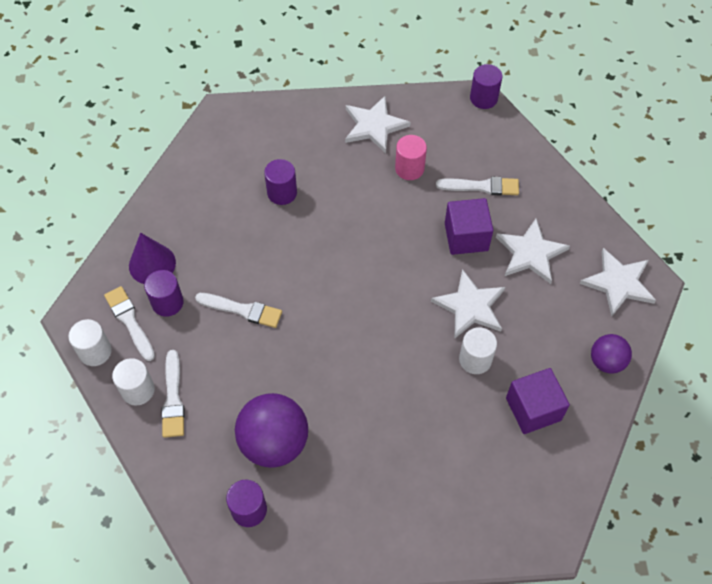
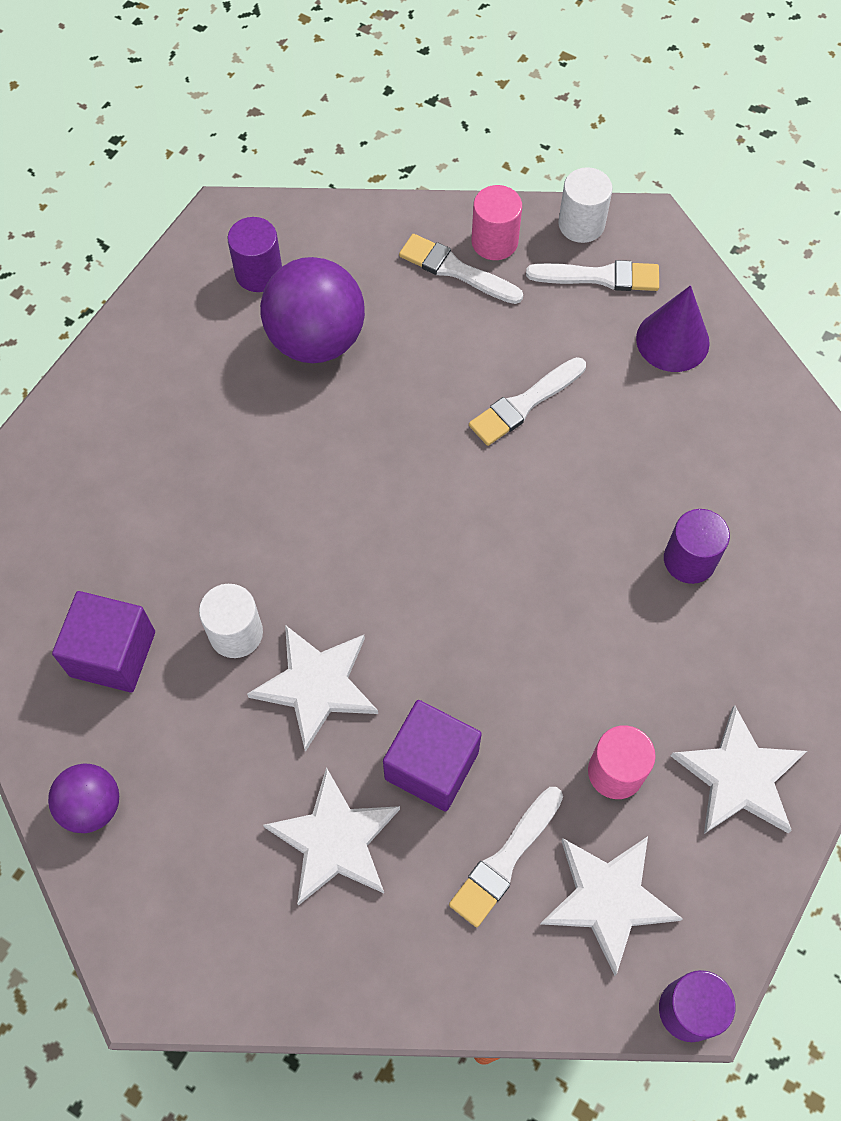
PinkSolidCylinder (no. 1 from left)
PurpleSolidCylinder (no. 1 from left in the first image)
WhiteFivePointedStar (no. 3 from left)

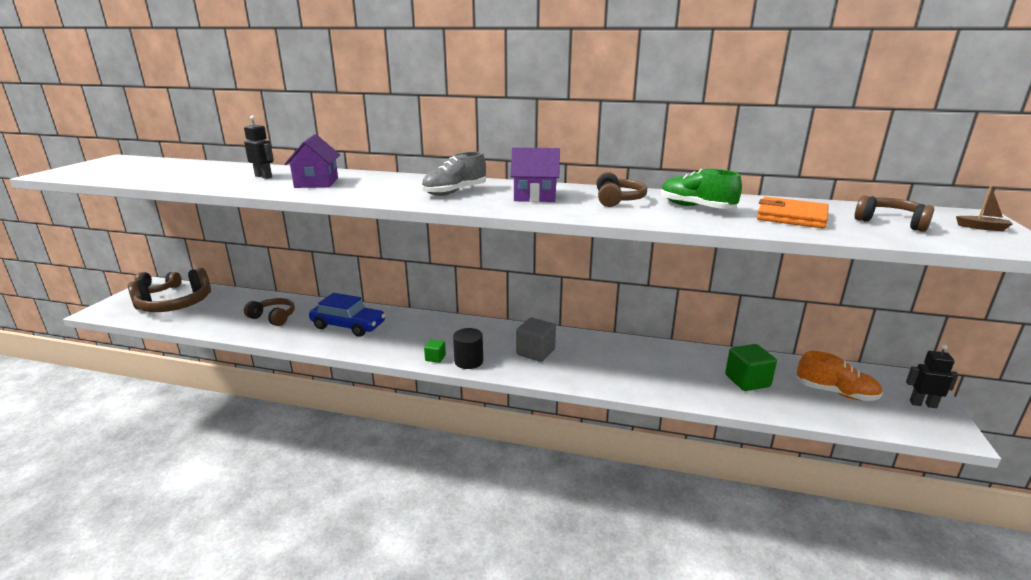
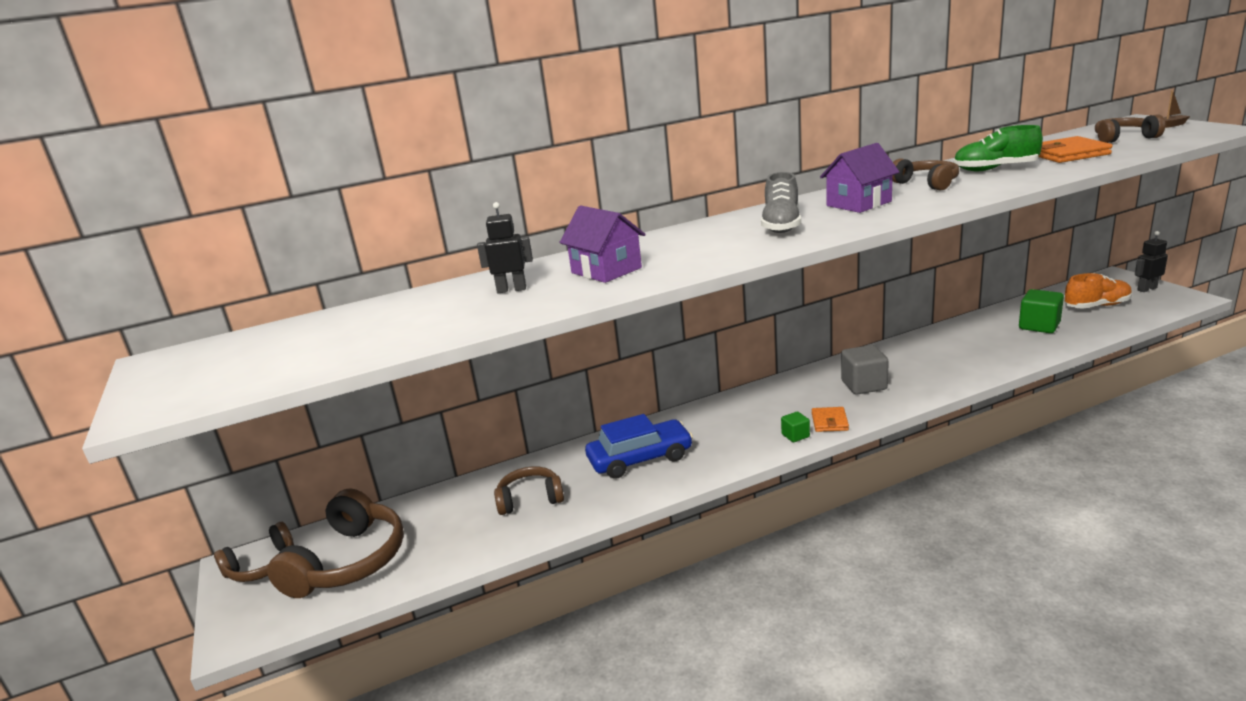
OrangeBillfold (no. 1 from left)

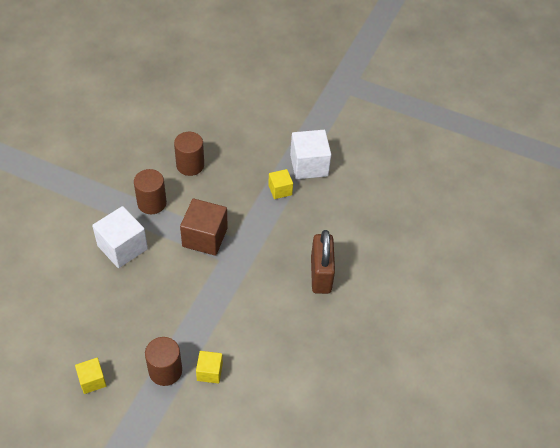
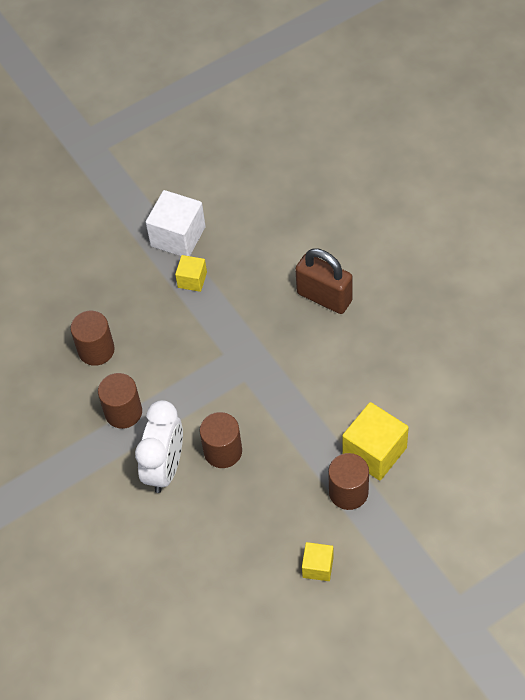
WhiteClock
RussetCube
GoldenCube (no. 3 from left)
RussetSolidCylinder (no. 3 from left)

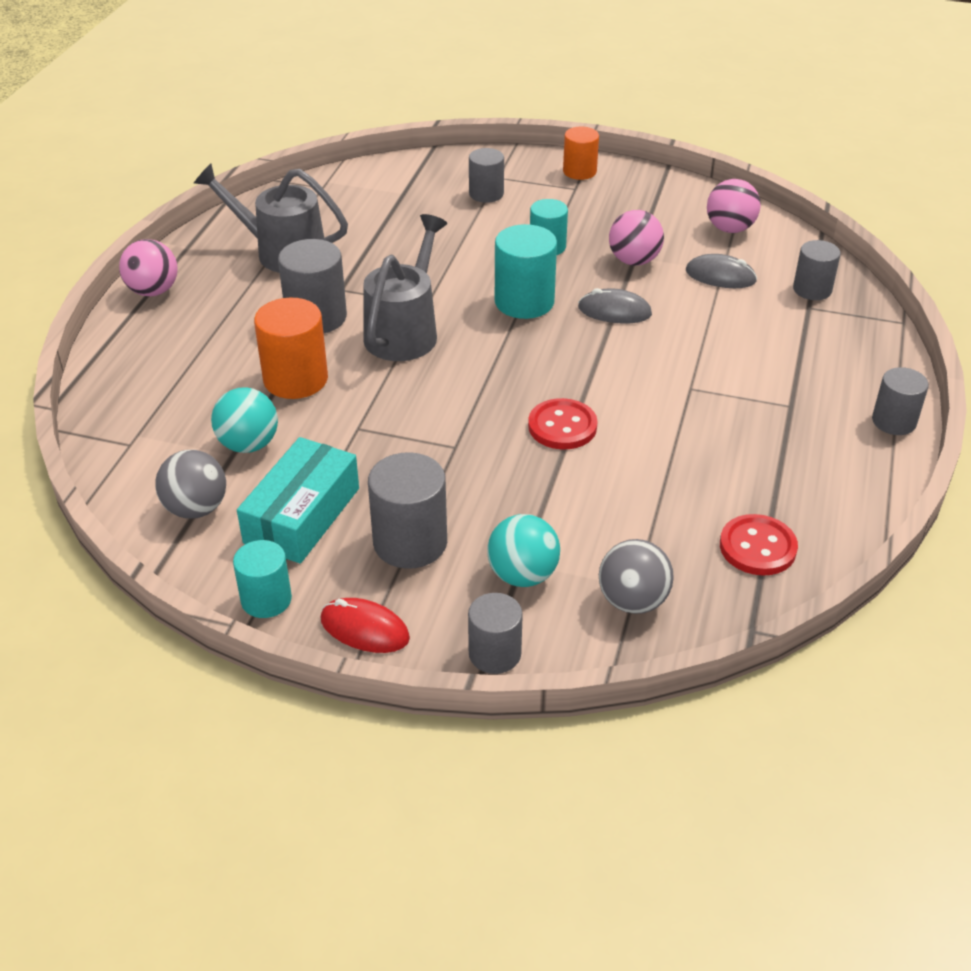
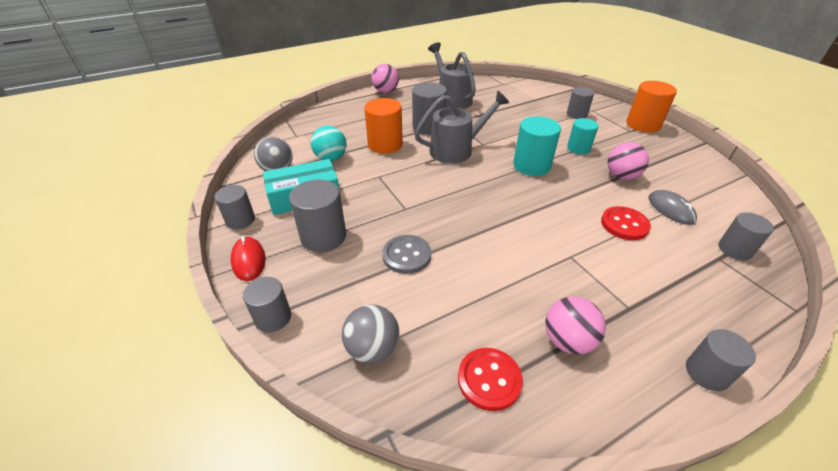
GraySolidCylinder (no. 1 from left)
TurquoiseBall (no. 2 from left in the first image)
RedShirtButton (no. 2 from left)
OrangeSolidCylinder (no. 2 from left)
GrayPcMouse (no. 1 from left in the first image)
PinkBall (no. 2 from left)
GrayShirtButton

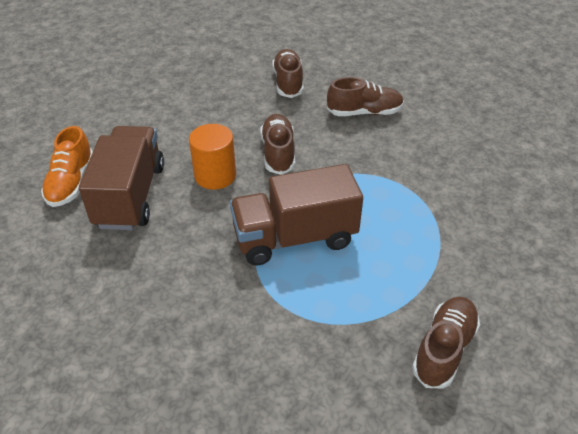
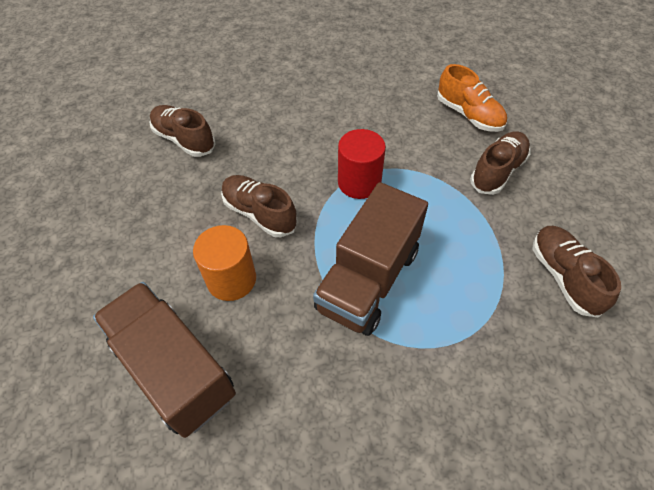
OrangeShoe
RussetShoe (no. 3 from left)
RedSolidCylinder

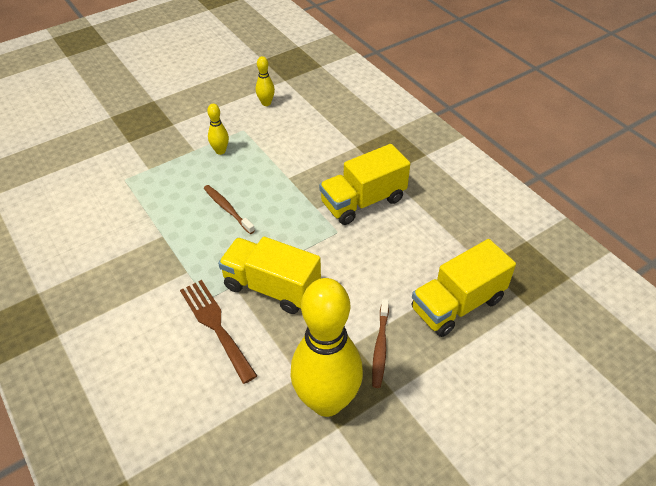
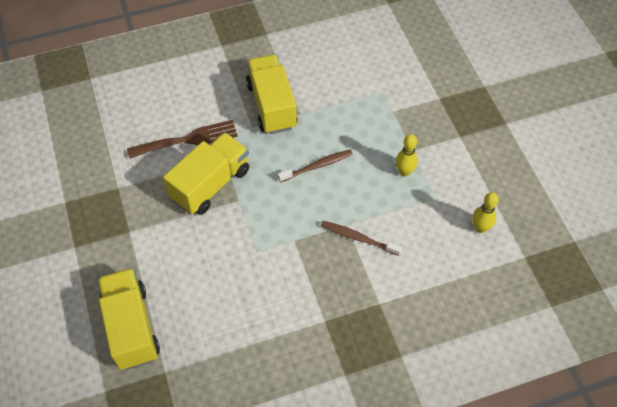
GoldenTenpin (no. 3 from left in the first image)
GoldenTruck (no. 3 from left)
RussetToothBrush (no. 2 from left)

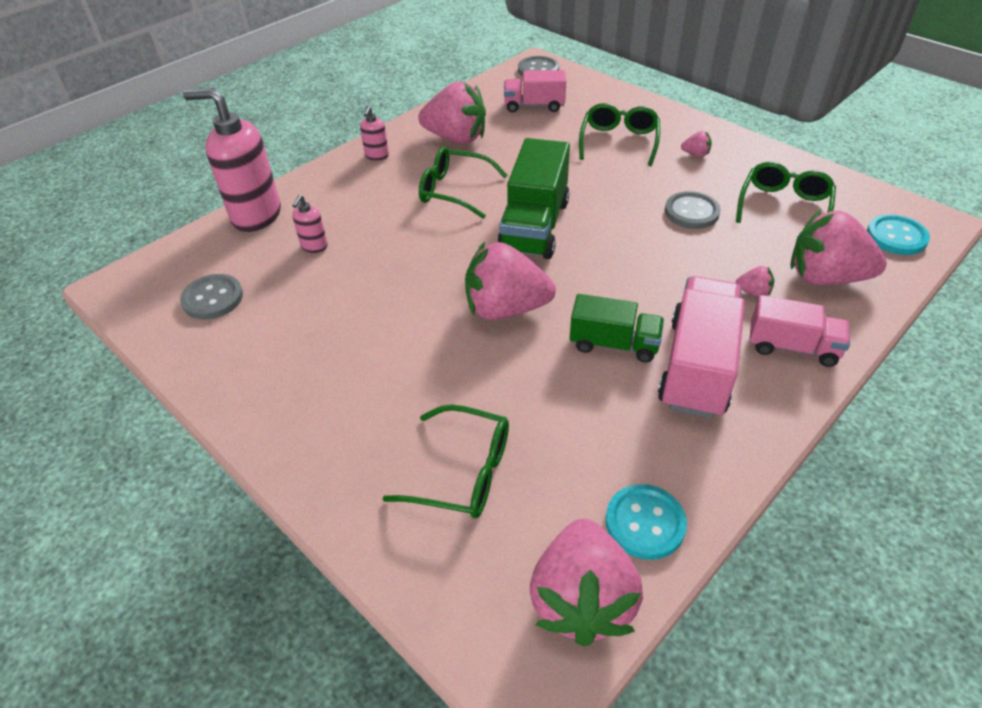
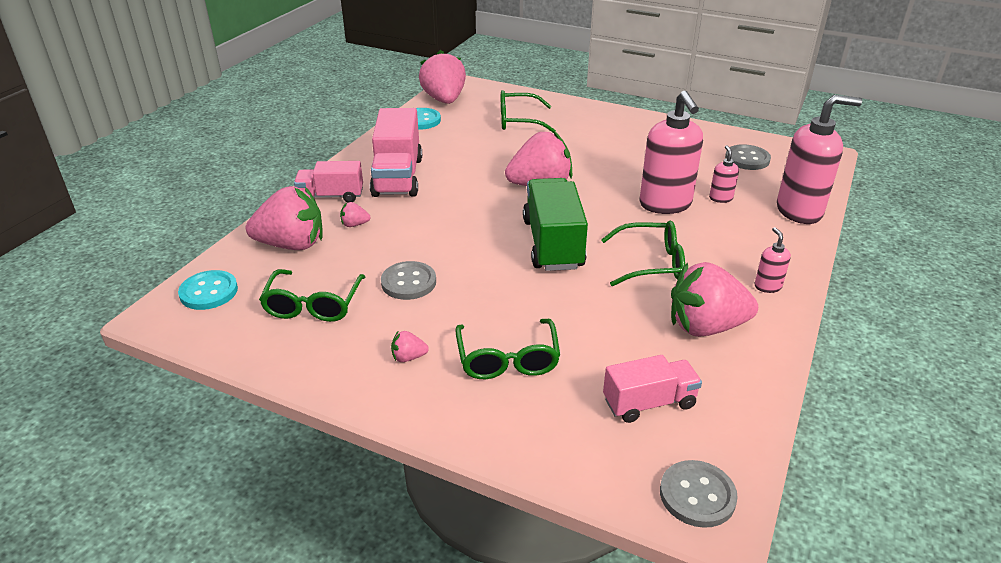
GreenTruck (no. 2 from left in the first image)
PinkPumpBottle (no. 1 from left)

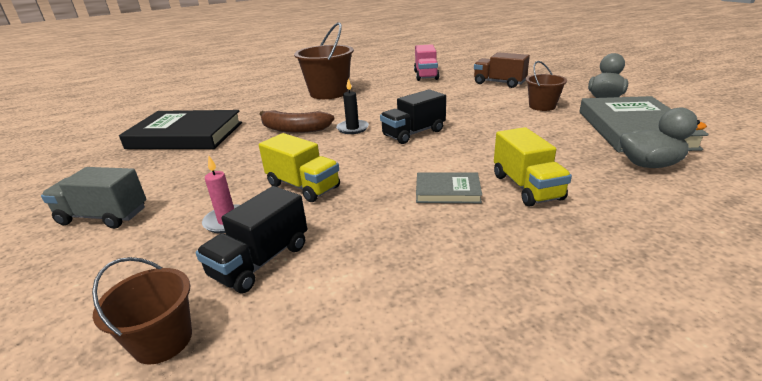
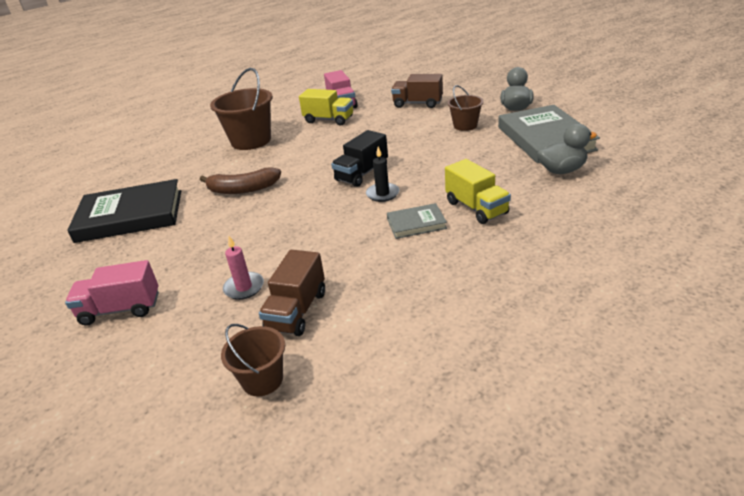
PinkTruck (no. 1 from left)
RussetTruck (no. 1 from left)
GoldenTruck (no. 1 from left)
JetBlackWaxCandle

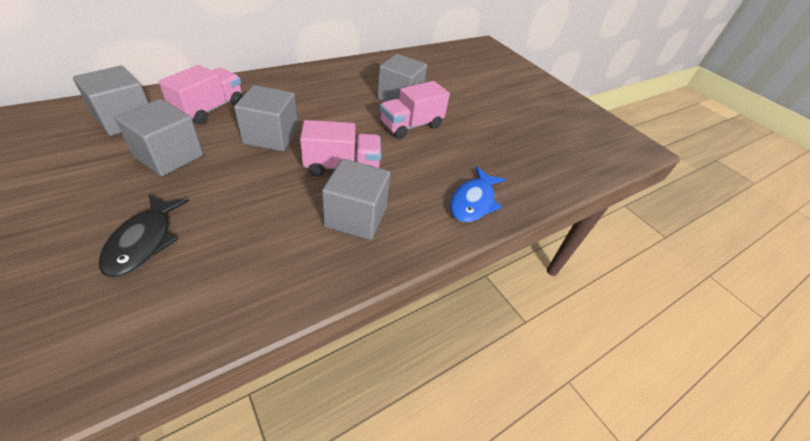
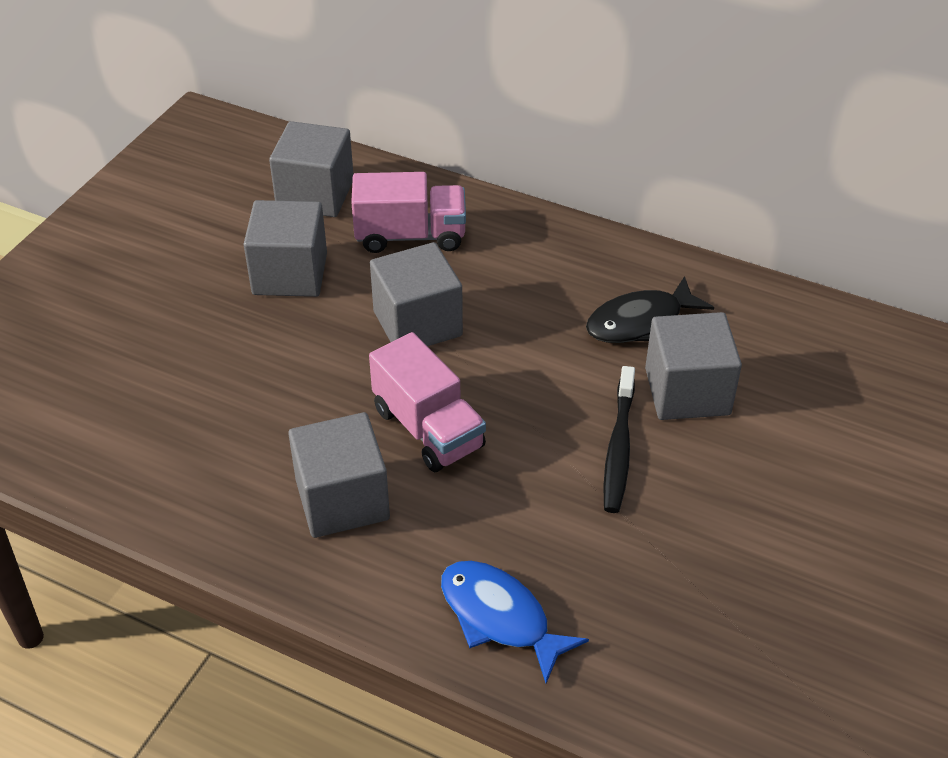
JetBlackFishFigure
JetBlackToothBrush
BlueFishFigure

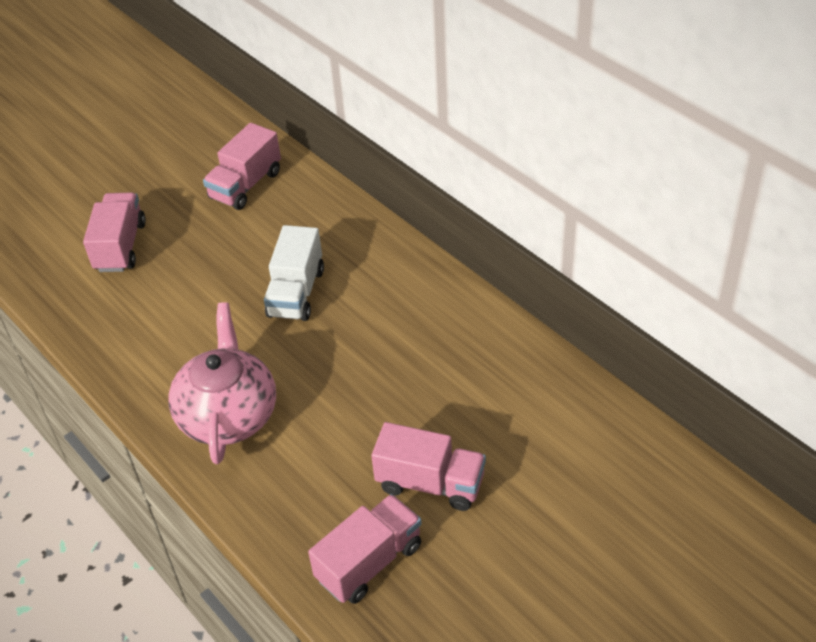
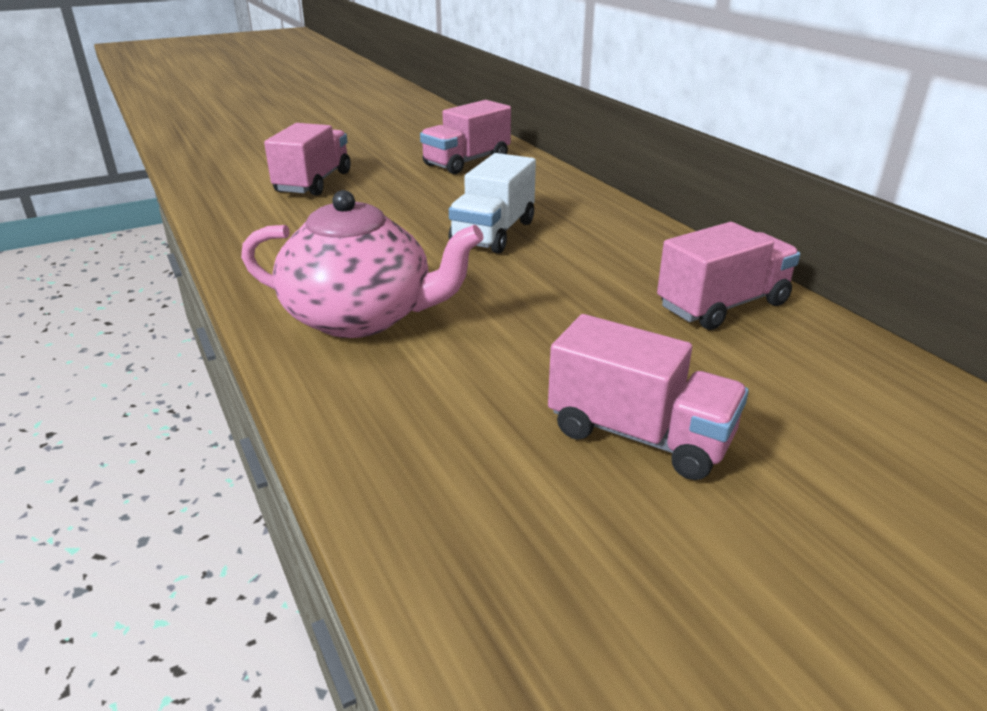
PinkChinaTeapot
PinkTruck (no. 4 from left)

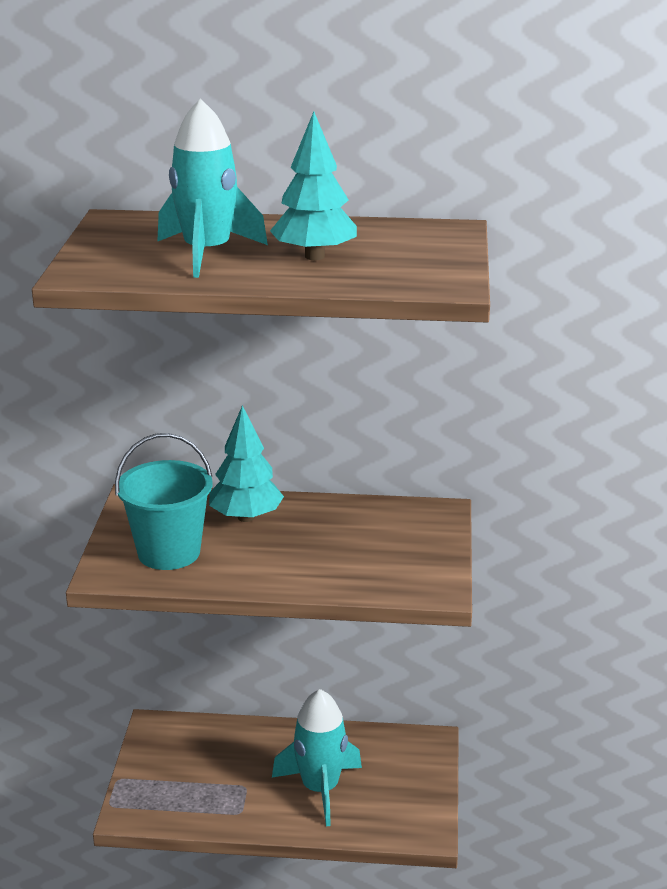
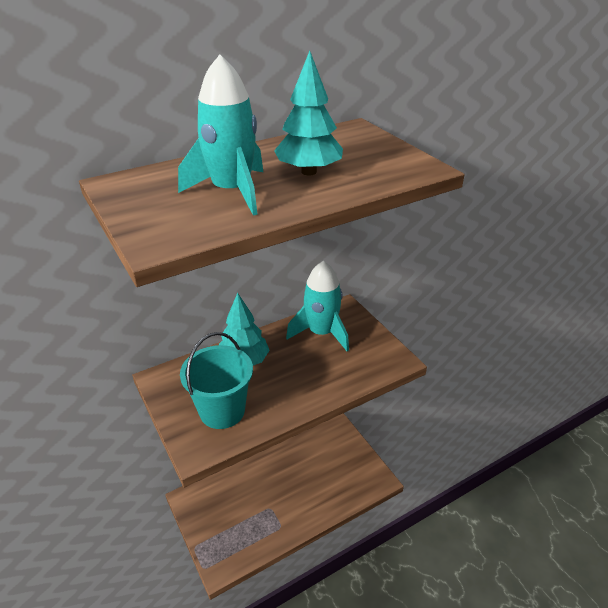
TurquoiseToyRocket (no. 2 from left)

